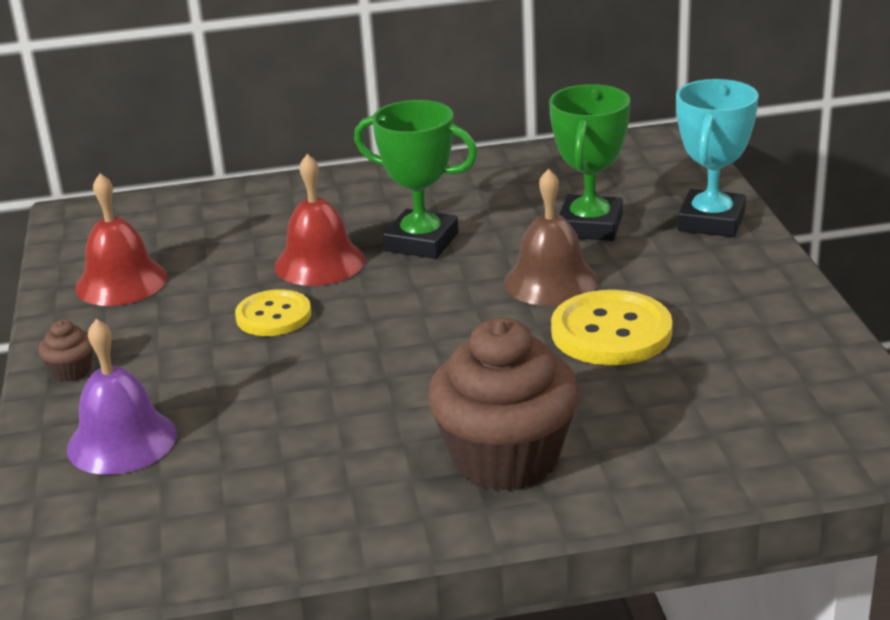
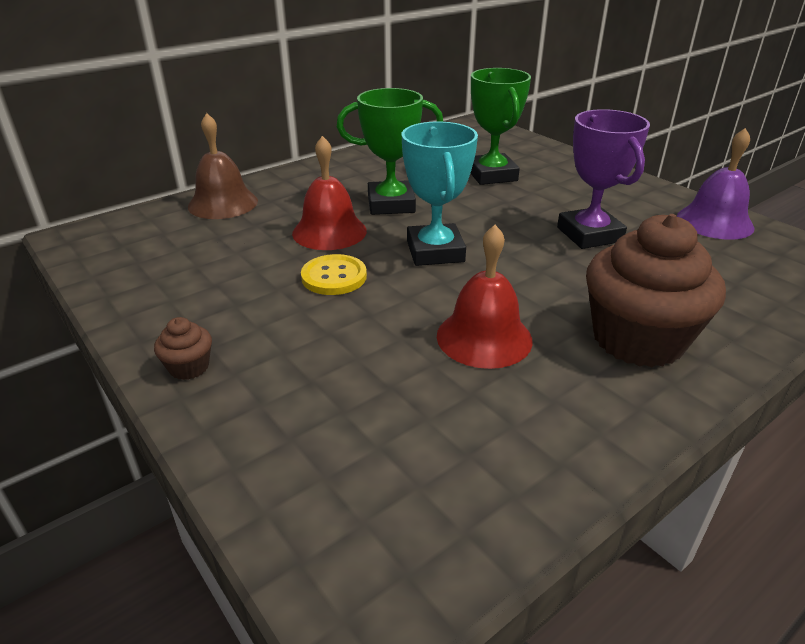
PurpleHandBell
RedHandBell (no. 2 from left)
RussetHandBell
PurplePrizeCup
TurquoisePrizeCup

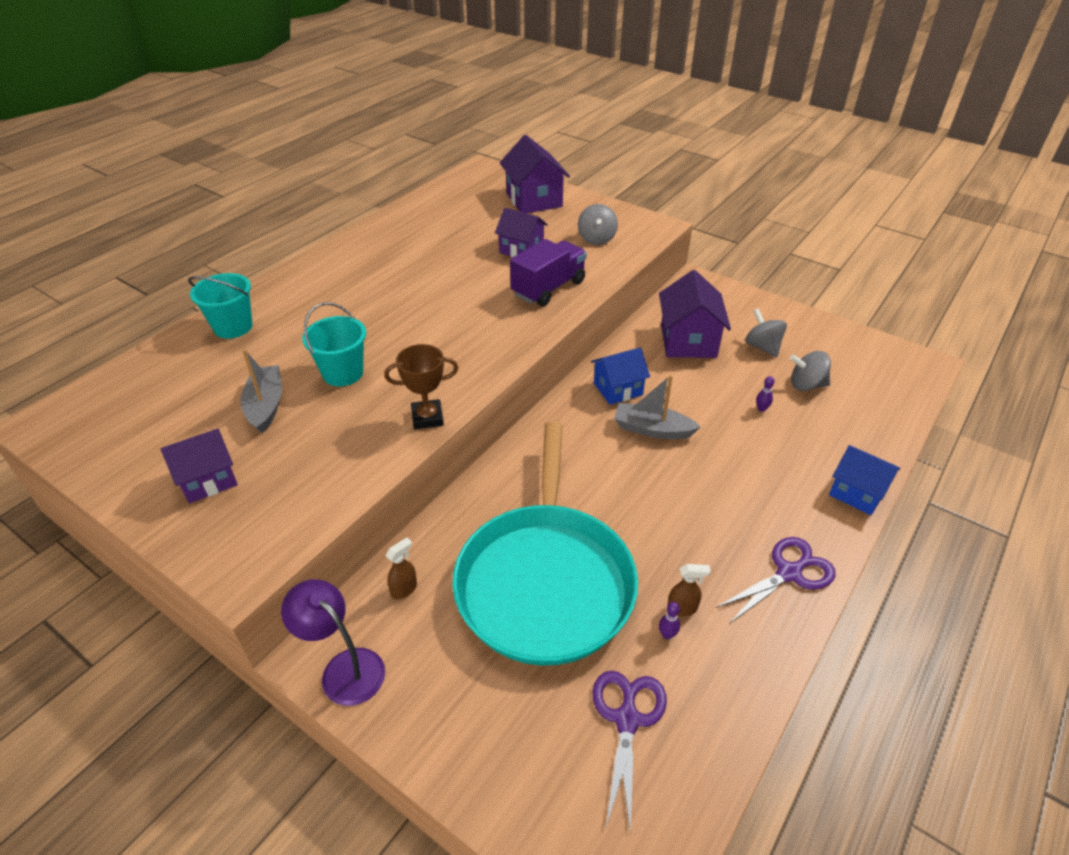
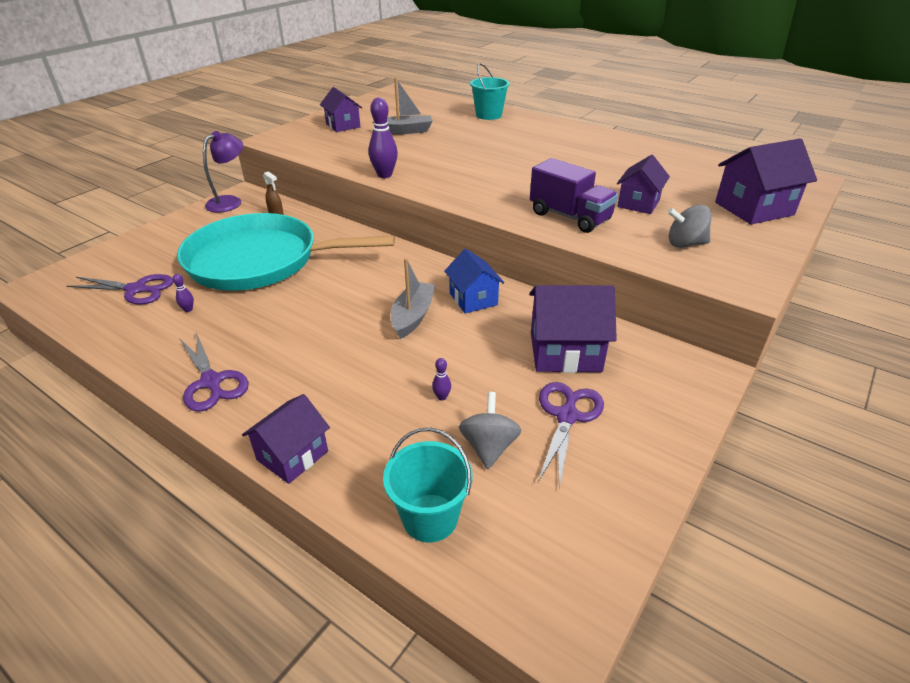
TurquoisePail (no. 1 from left)
PurpleTenpin (no. 2 from left)
RussetSprayCleaner (no. 2 from left in the first image)
PurplePairOfScissors (no. 3 from left)
PurpleToyHouse (no. 1 from left)

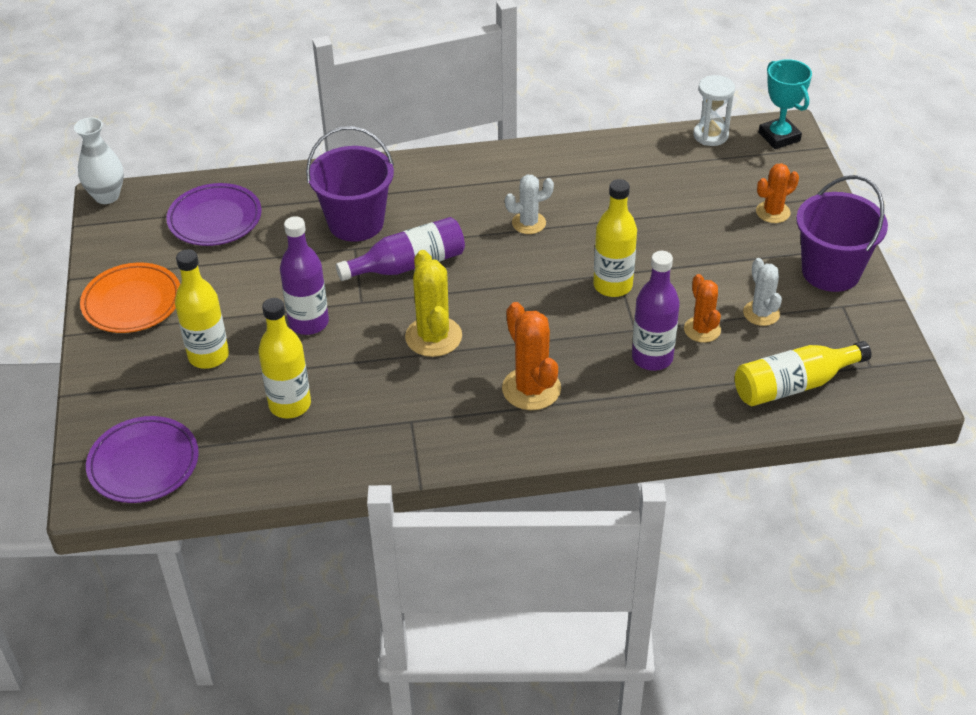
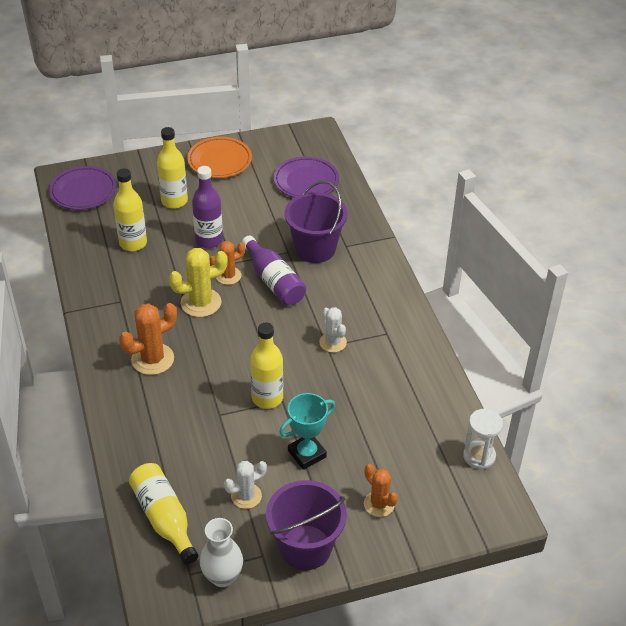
WhiteTallVase
PurpleFlask (no. 3 from left in the first image)
OrangePricklyPlant (no. 2 from left)
TurquoisePrizeCup

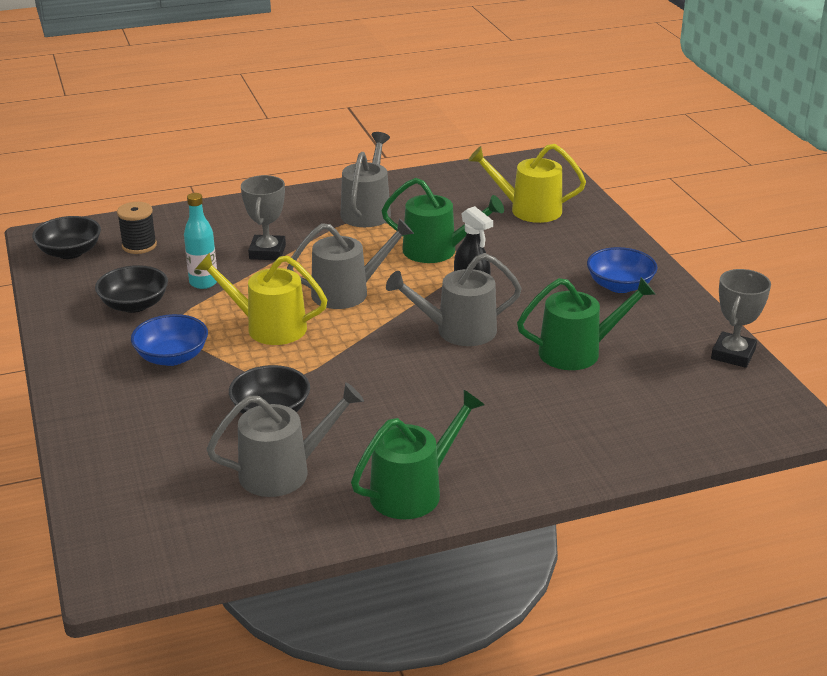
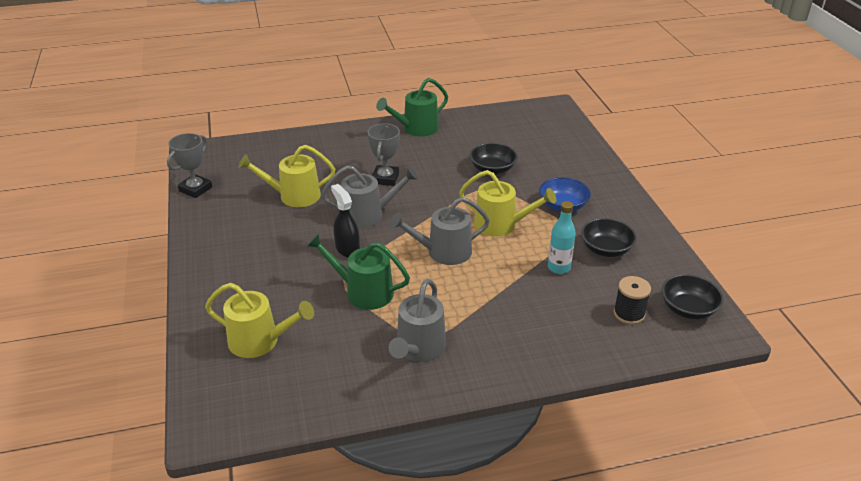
GrayWateringCan (no. 1 from left in the first image)
GrayPrizeCup (no. 2 from left)
GoldenWateringCan (no. 2 from left)
BlueBowl (no. 2 from left in the first image)

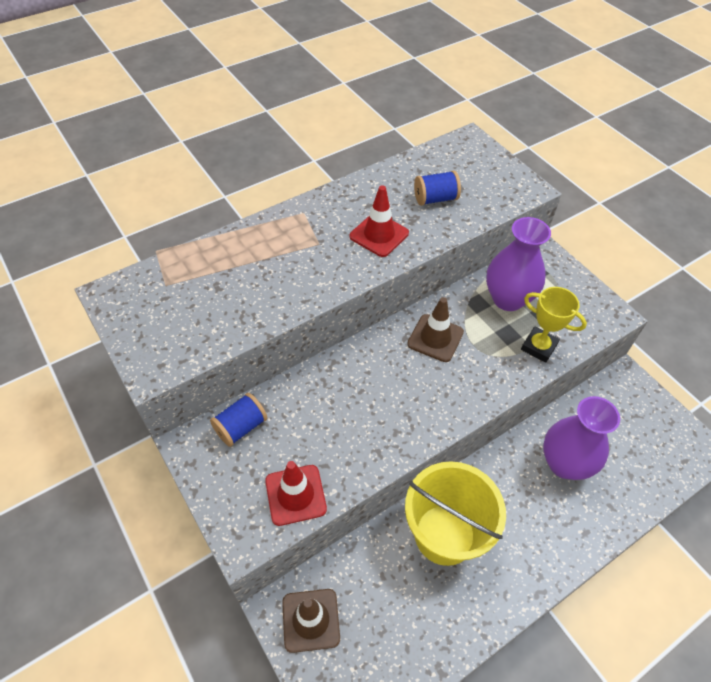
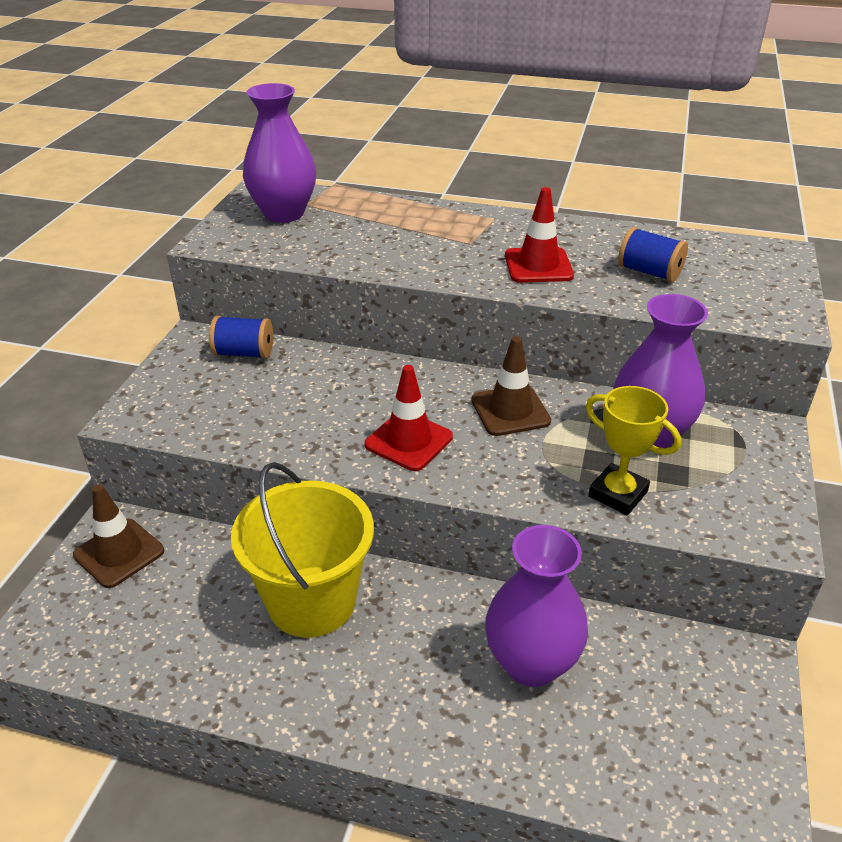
RedTrafficCone (no. 1 from left)
GoldenPrizeCup
PurpleTallVase (no. 1 from left)

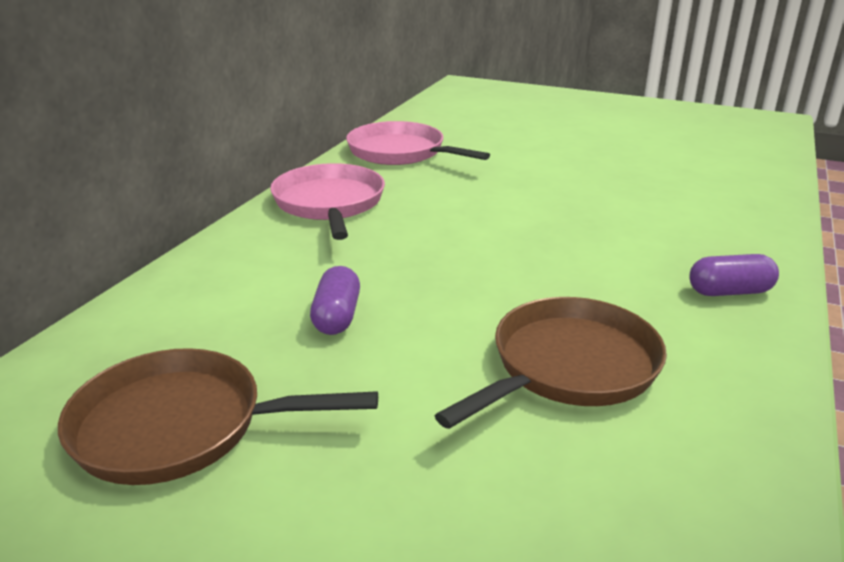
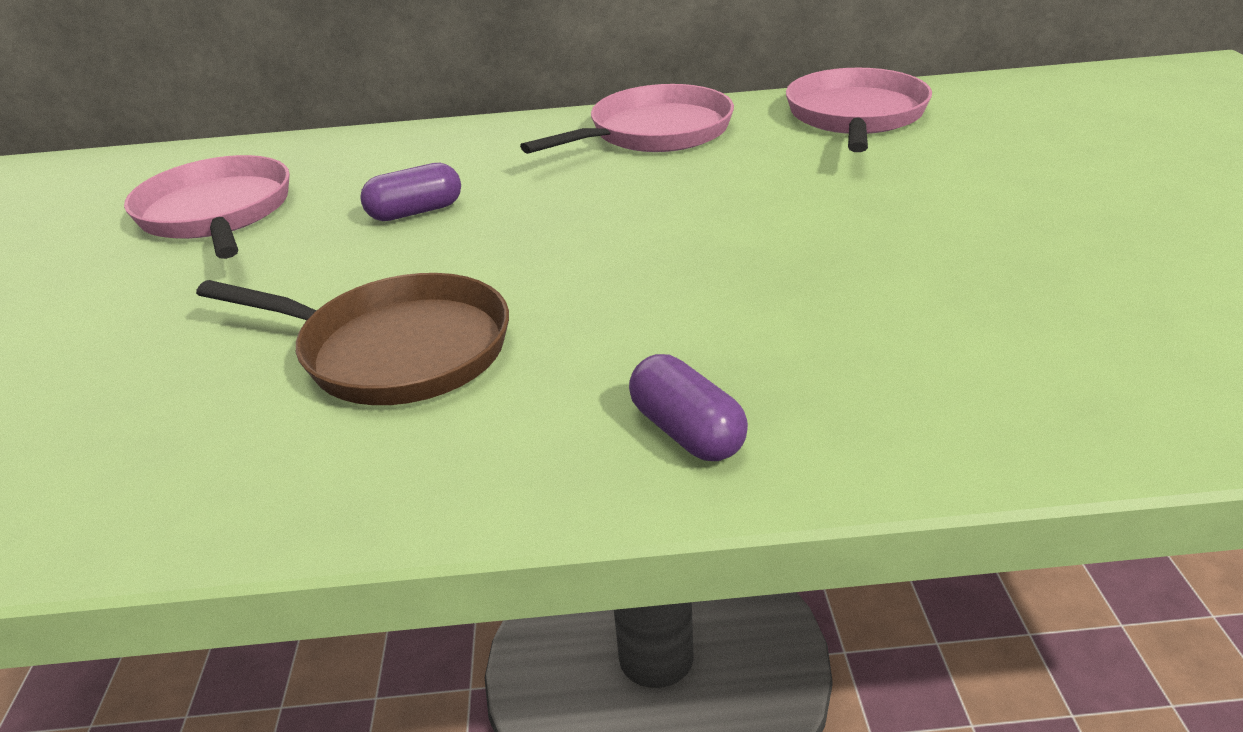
PinkPan (no. 1 from left)

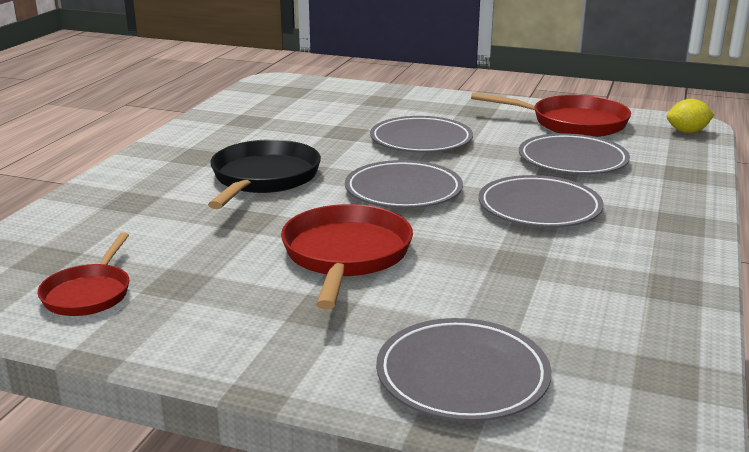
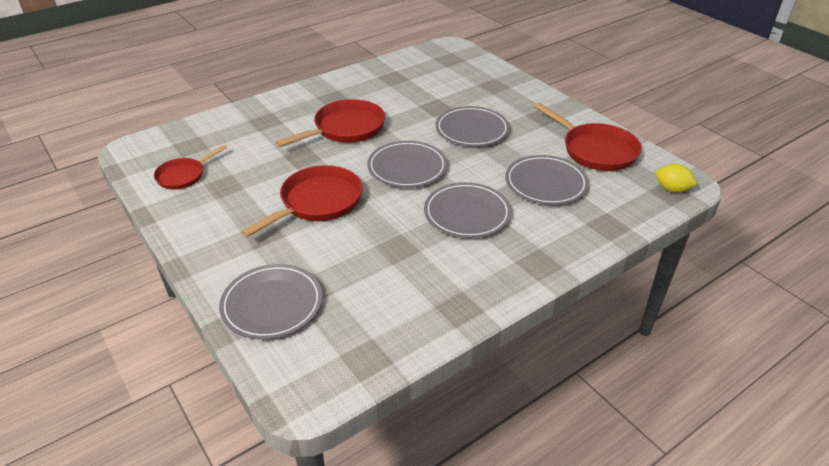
RedPan (no. 3 from left)

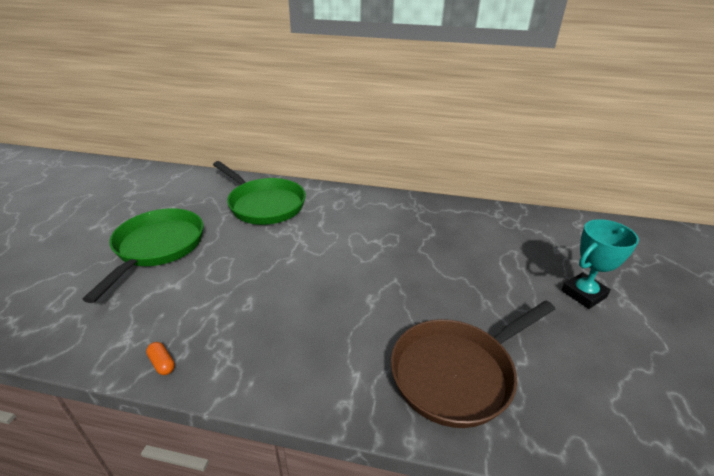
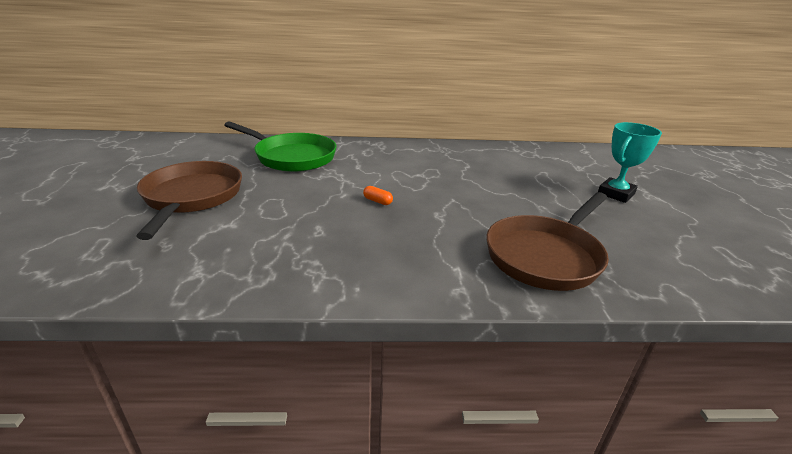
RussetPan (no. 1 from left)
OrangePillShape

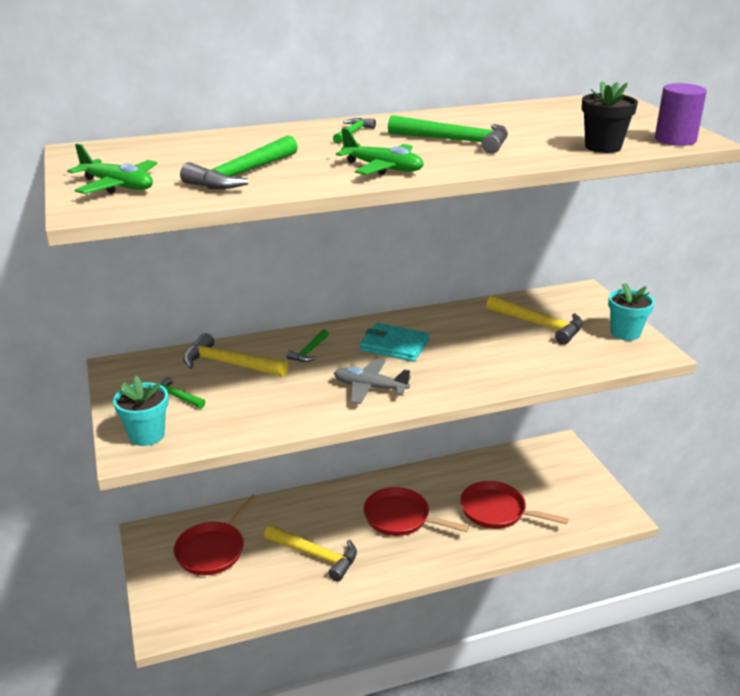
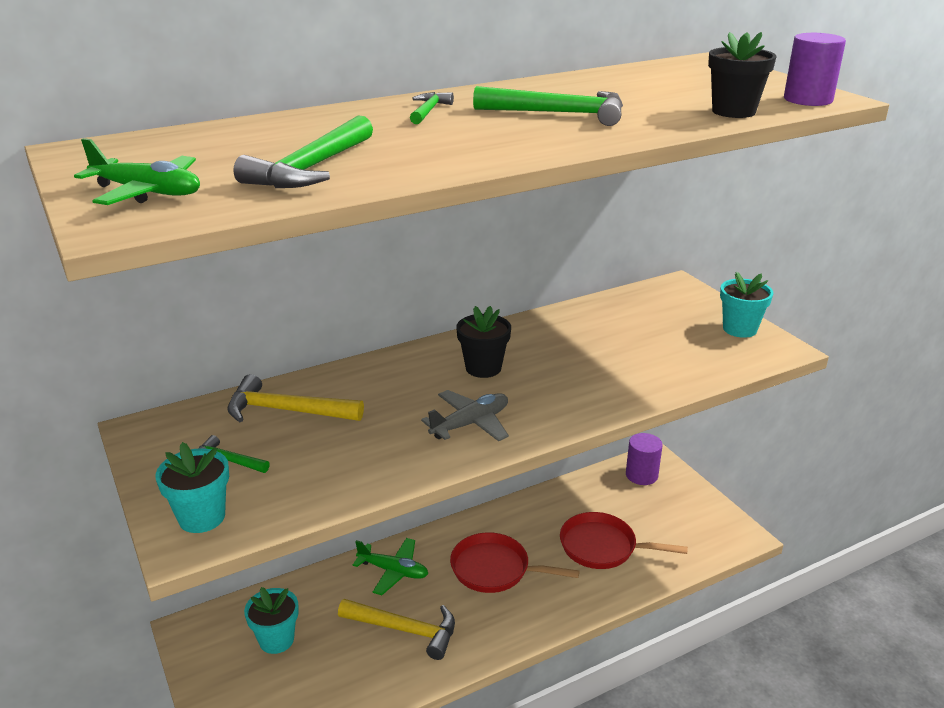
TurquoiseFlowerPot (no. 2 from left)
GreenClawHammer (no. 3 from left in the first image)
GrayToyPlane
GreenToyPlane (no. 2 from left)
JetBlackFlowerPot (no. 1 from left)
GoldenClawHammer (no. 3 from left in the first image)
PurpleSolidCylinder (no. 1 from left)

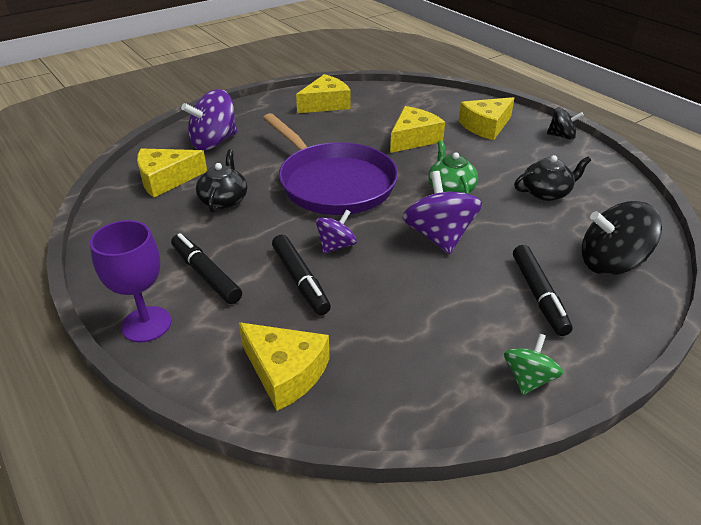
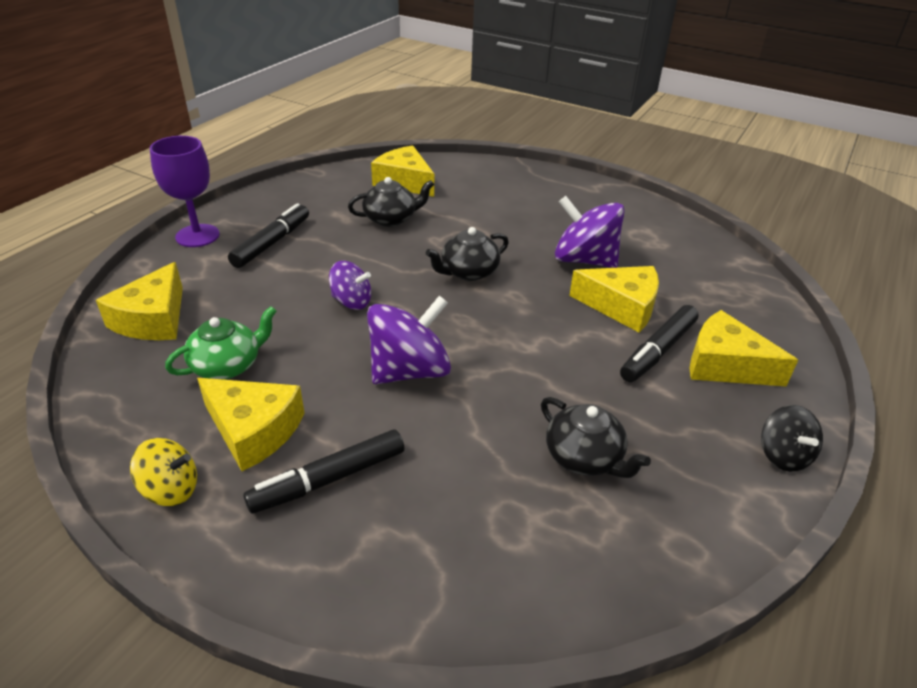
PurpleToyTop (no. 3 from left)
JetBlackChinaTeapot (no. 2 from left)
JetBlackMarker (no. 3 from left)
GoldenCheeseWedge (no. 2 from left)
GreenChinaTeapot
GoldenToyTop
JetBlackToyTop (no. 2 from left in the first image)

